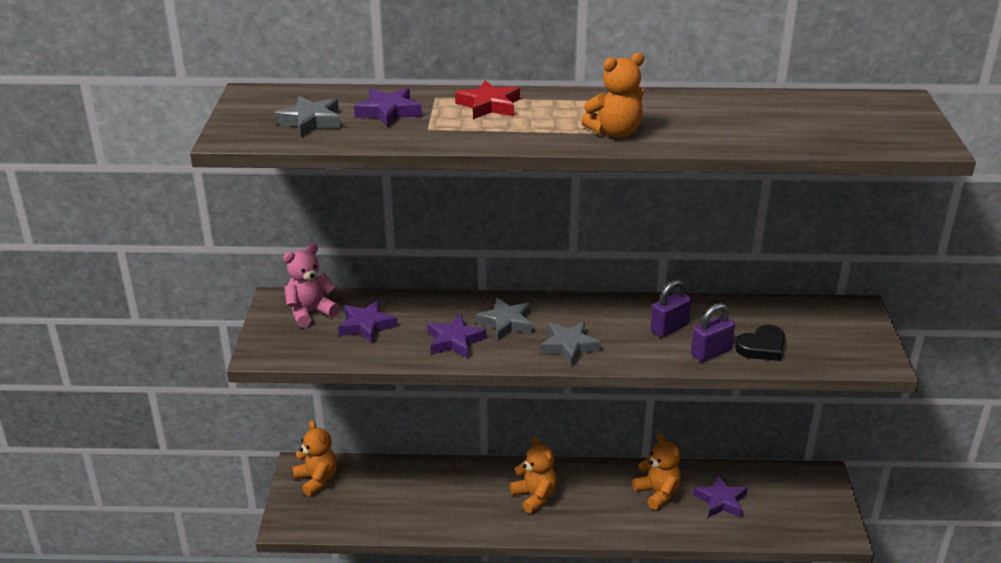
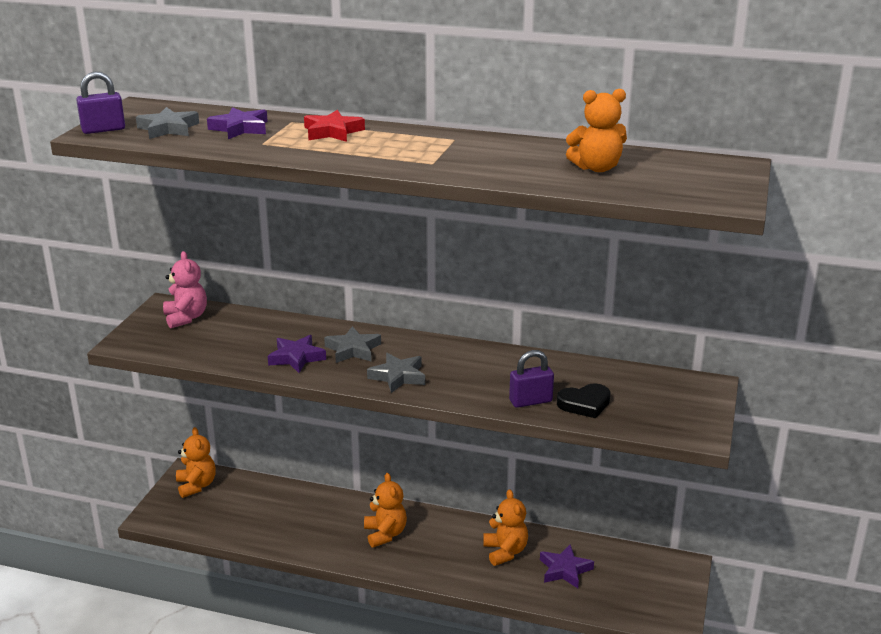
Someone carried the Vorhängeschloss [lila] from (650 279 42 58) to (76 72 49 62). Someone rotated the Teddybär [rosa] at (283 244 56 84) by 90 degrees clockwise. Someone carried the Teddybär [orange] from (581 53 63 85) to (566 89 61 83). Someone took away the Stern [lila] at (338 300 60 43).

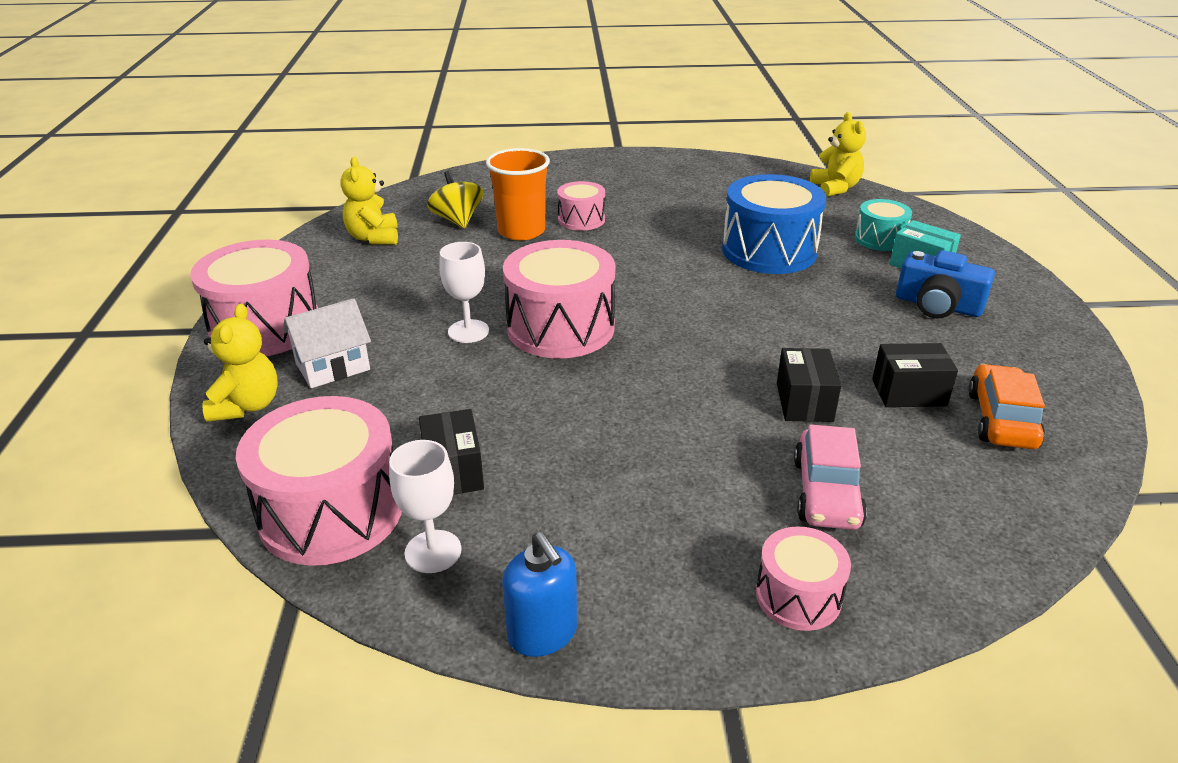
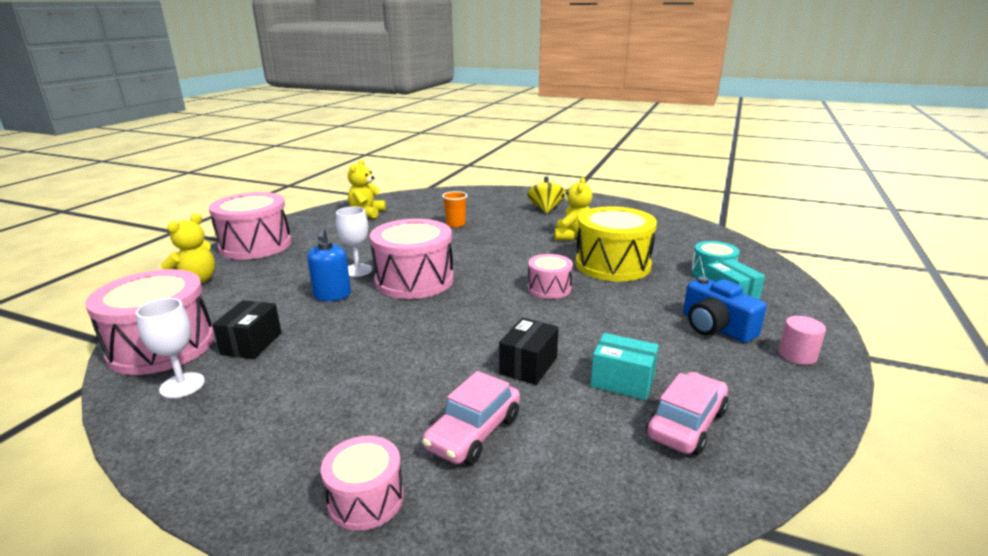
Someone carried the Seifenspender [blau] from (502 532 75 125) to (307 228 44 73). Someone scaled the Becher [orange] at (486 148 64 92) by 0.59. Someone carried the Kreisel [gelb] from (427 171 56 57) to (527 176 39 37). Someone carried the Trommel [rosa] from (557 181 48 50) to (528 254 45 45). Someone carried the Teddybär [gelb] from (810 112 56 85) to (554 177 39 63). Someone repainted the Trommel [blau] at (722 174 104 100), which became the Trommel [gelb] at (576 206 81 75). Someone repainted the Schachtel [schwarz] at (872 343 86 64), which became the Schachtel [türkis] at (590 333 69 67). Someone repainted the Auto [orange] at (968 364 77 85), which became the Auto [rosa] at (646 372 83 84). Someone put down the Vollzylinder [rosa] at (779 316 47 49). Someone took away the Haus [weiß] at (283 298 88 90).

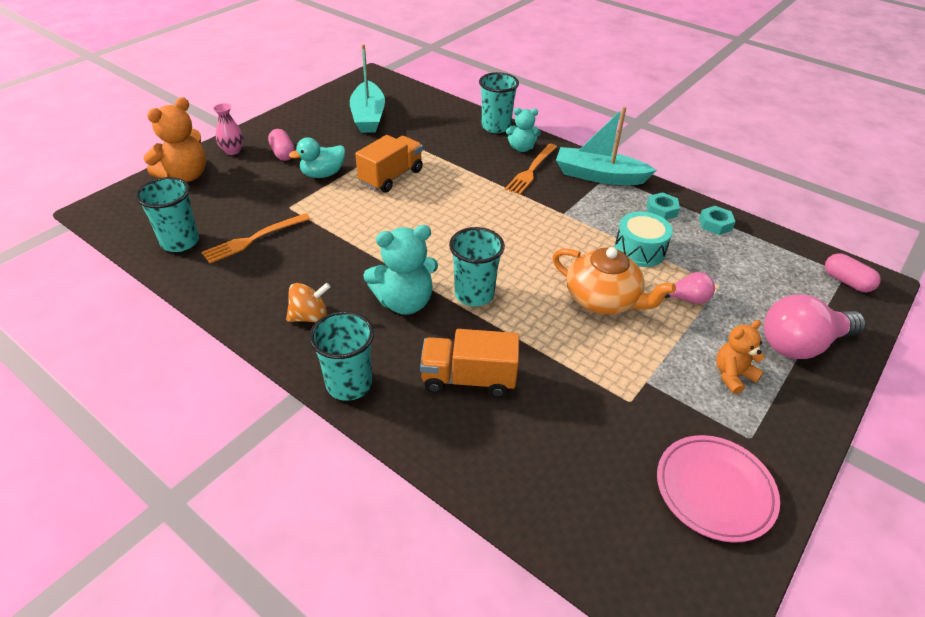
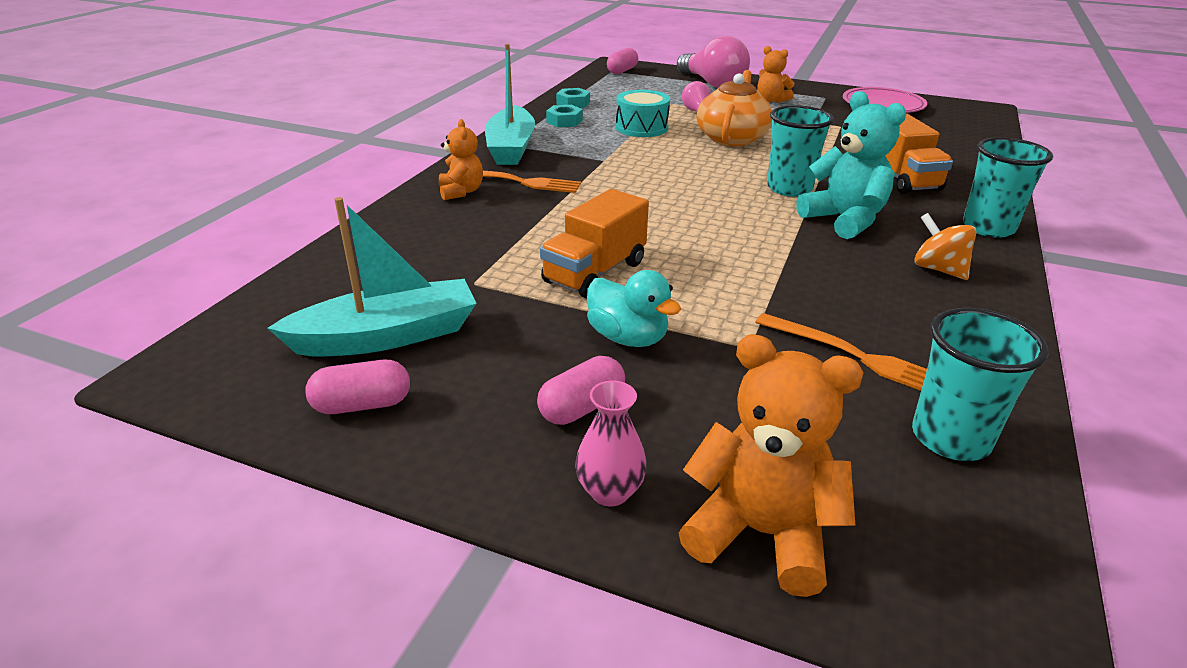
Someone put down the Kapsel [rosa] at (305 360 105 54). Someone repainted the Teddybär [türkis] at (506 108 35 44), which became the Teddybär [orange] at (439 119 44 81). Someone rotated the Lastwagen [orange] at (355 135 68 58) by 75 degrees counterclockwise. Someone took away the Becher [türkis] at (479 72 40 61).

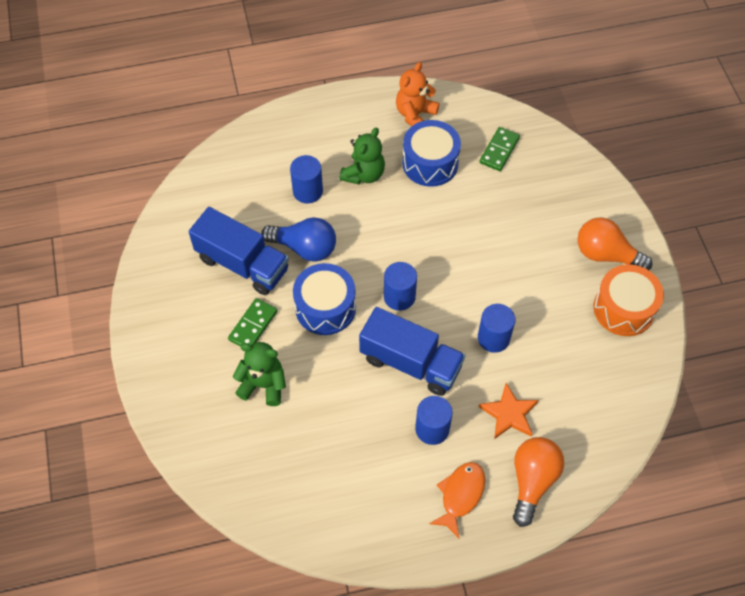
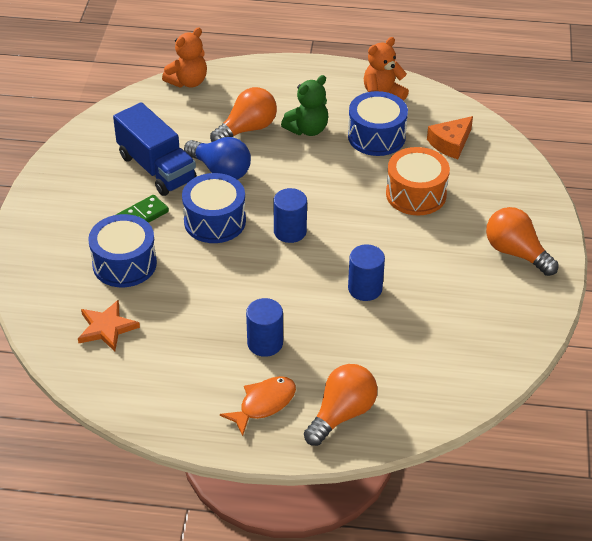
Someone carried the Stern [orange] from (478 383 61 56) to (78 300 62 51). Someone swapped the Teddybär [grün] at (233 342 53 64) for the Trommel [blau] at (88 214 69 73). Someone put down the Teddybär [orange] at (162 27 45 61). Someone swapped the Vollzylinder [blau] at (290 155 33 49) for the Glühbirne [orange] at (210 87 67 55). Someone carried the Trommel [orange] from (594 264 70 72) to (386 147 64 68). Someone swapped the Dominostein [grün] at (480 127 40 44) for the Käse [orange] at (427 116 46 43). Someone took away the Lastwagen [blau] at (359 307 106 89).

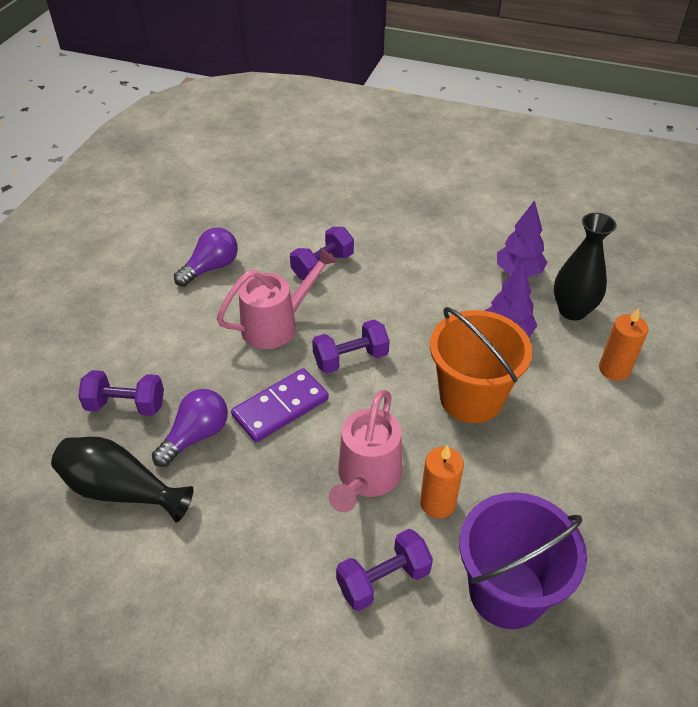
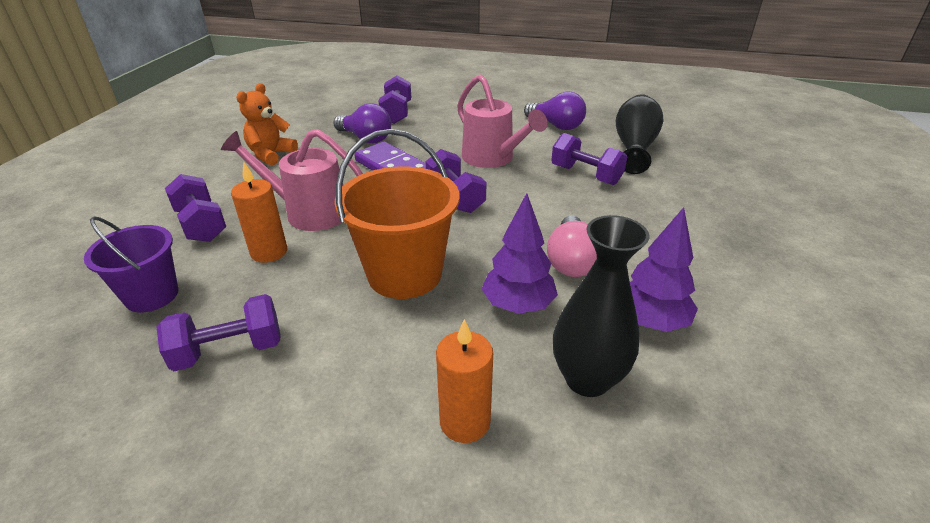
Someone scaled the Eimer [lila] at (459 492 128 137) by 0.63. Someone put down the Hantel [lila] at (156 294 125 77). Someone put down the Teddybär [orange] at (236 83 62 82). Someone put down the Glühbirne [rosa] at (547 215 50 62). Someone carried the Vase [schwarz] from (51 437 142 86) to (616 94 47 80).

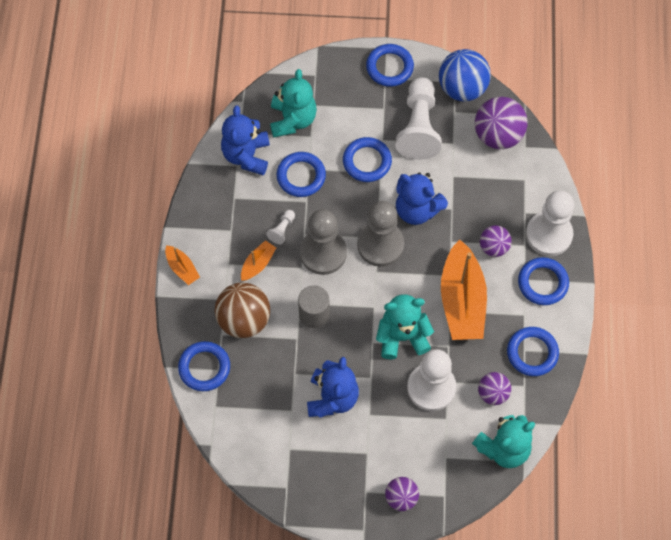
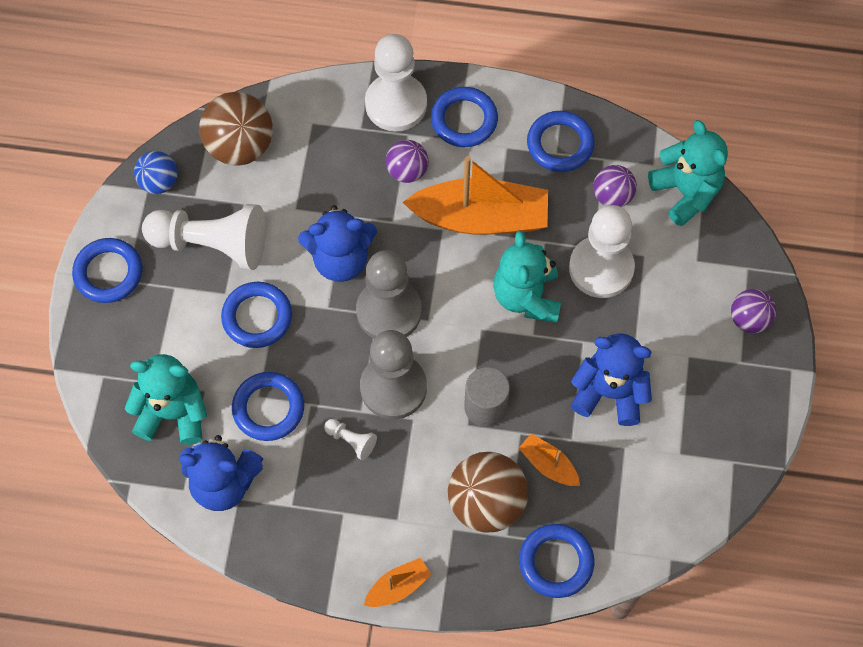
Someone scaled the Ball [blau] at (439 49 52 53) by 0.59. Someone repainted the Ball [lila] at (475 97 53 52), which became the Ball [braun] at (199 92 74 74). Someone rotated the Teddybär [blau] at (396 172 52 53) by 45 degrees clockwise. Someone carried the Boot [orange] from (241 240 35 41) to (519 434 61 52).

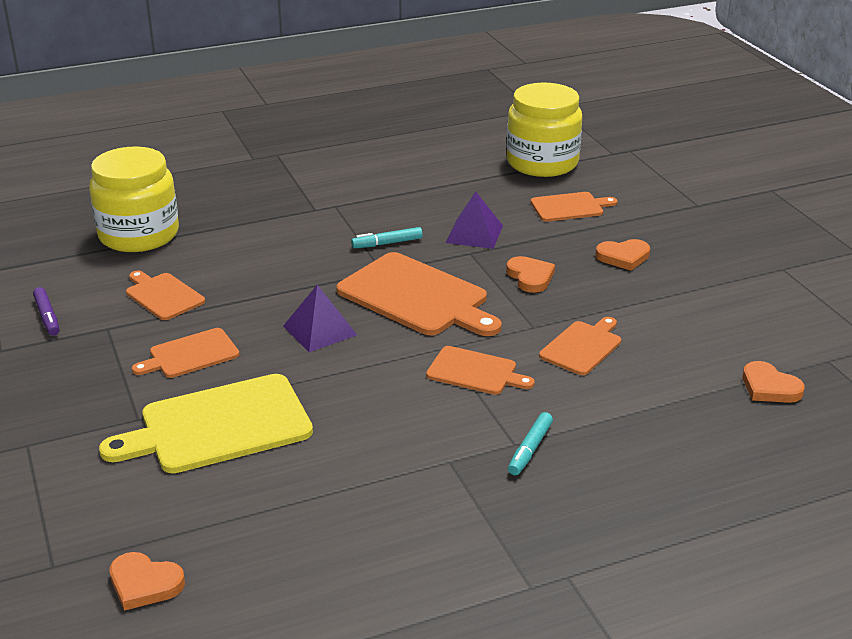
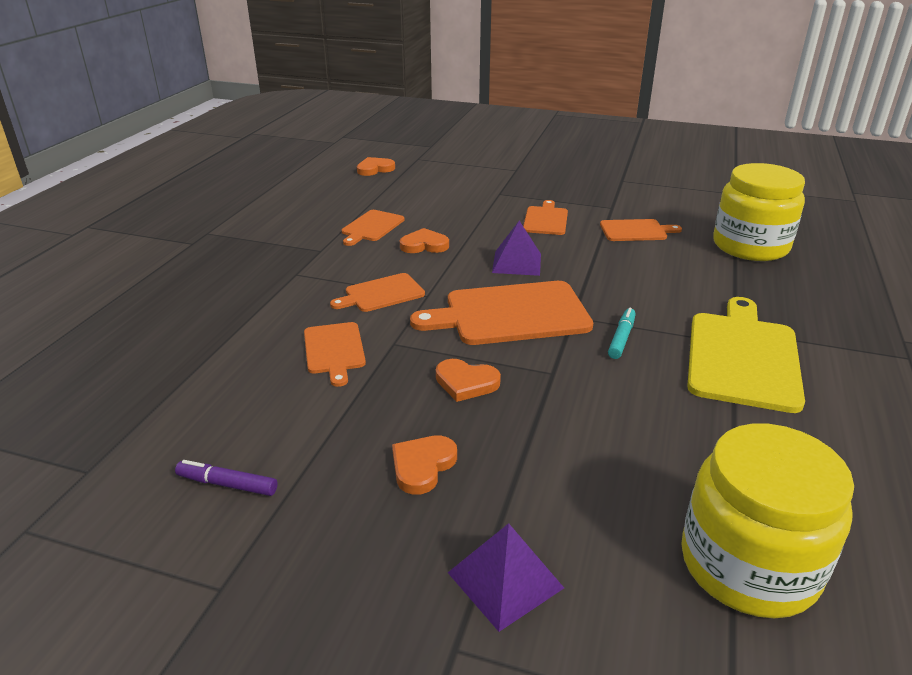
Someone carried the Filzstift [lila] from (33 287 27 49) to (175 460 102 36). Someone carried the Schneidebrett [orange] from (531 192 87 30) to (342 210 62 36). Someone carried the Herz [orange] from (743 361 62 42) to (400 228 49 25). Someone carried the Pyramide [lila] from (446 192 57 57) to (448 523 116 109). Someone carried the Schneidebrett [gelb] from (99 374 214 99) to (687 297 118 116). Someone took away the Filzstift [türkis] at (508 412 45 63).

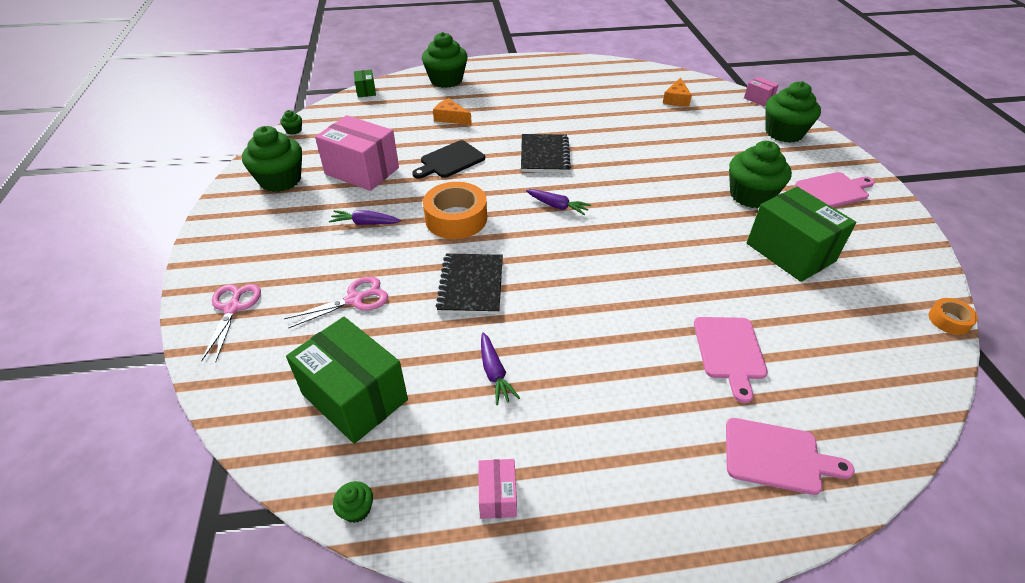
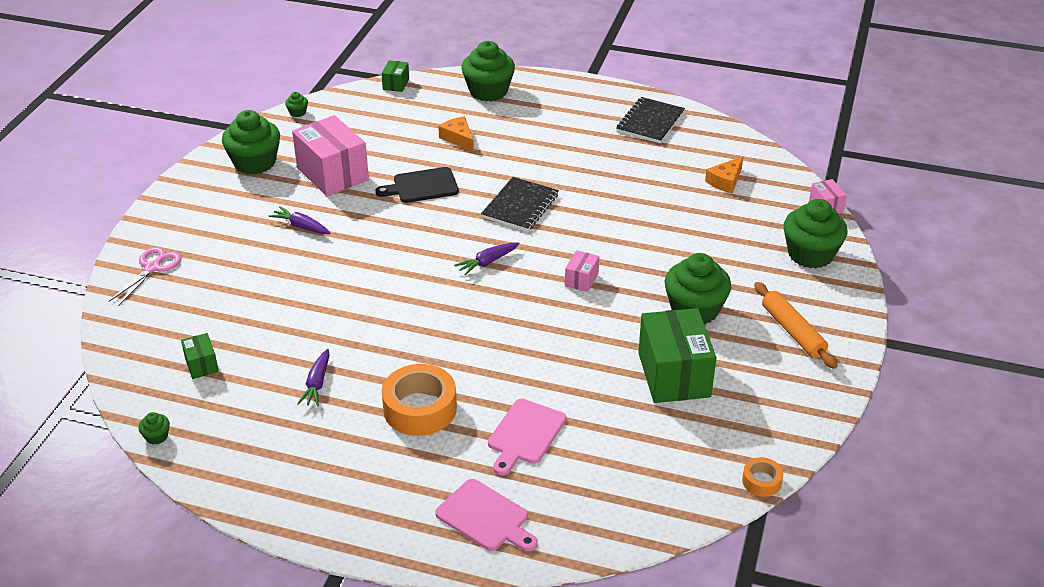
Someone scaled the Schachtel [grün] at (286 317 122 127) by 0.46. Someone carried the Klebeband [orange] from (423 182 64 57) to (382 364 75 72). Someone rotated the Karotte [lila] at (526 189 65 26) by 90 degrees clockwise. Someone carried the Schachtel [rosa] from (478 459 39 60) to (565 250 34 42). Someone carried the Notizbuch [schwarz] from (436 254 67 60) to (616 97 69 46). Someone swapped the Schneidebrett [rosa] at (795 172 80 35) for the Nudelholz [orange] at (754 282 84 87). Someone took away the Schere [rosa] at (284 276 104 53).

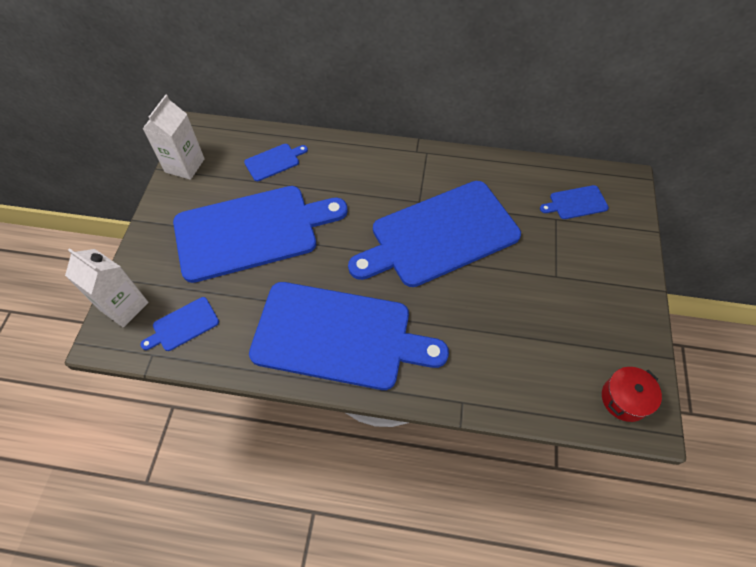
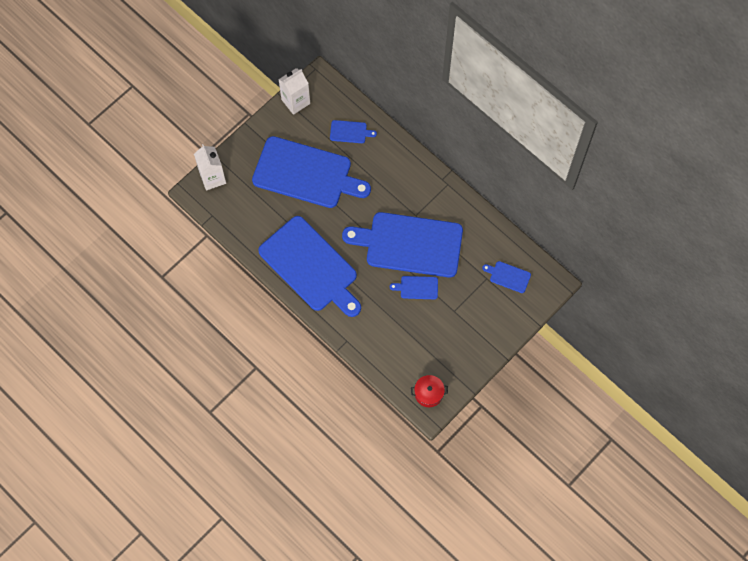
Someone carried the Schneidebrett [blau] from (140 297 79 54) to (390 276 48 23).

